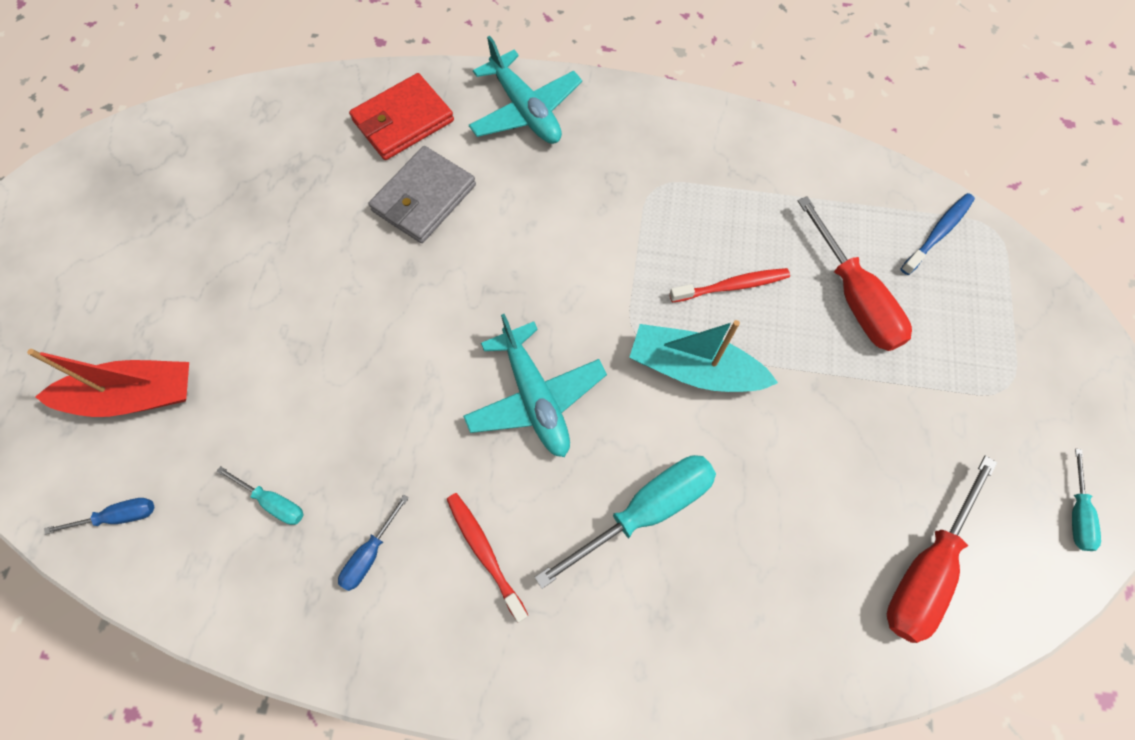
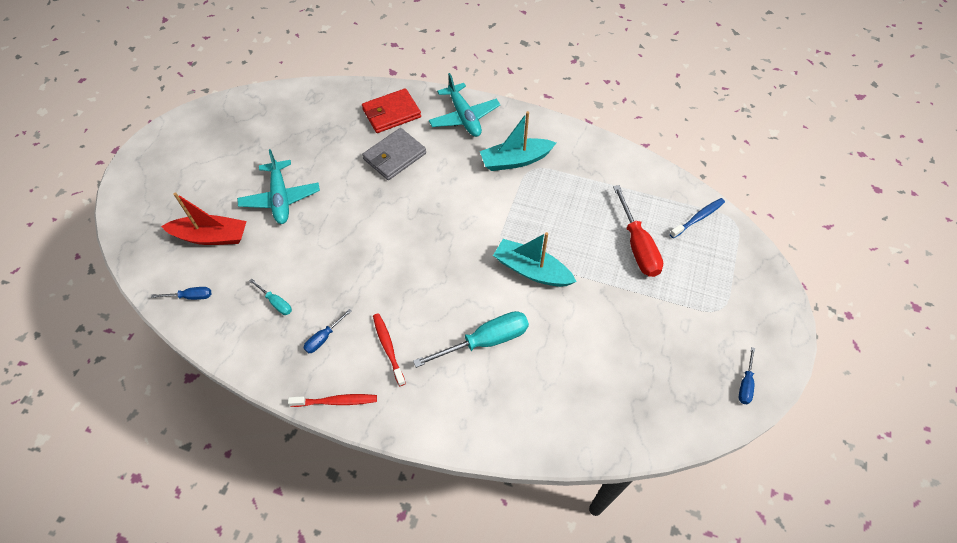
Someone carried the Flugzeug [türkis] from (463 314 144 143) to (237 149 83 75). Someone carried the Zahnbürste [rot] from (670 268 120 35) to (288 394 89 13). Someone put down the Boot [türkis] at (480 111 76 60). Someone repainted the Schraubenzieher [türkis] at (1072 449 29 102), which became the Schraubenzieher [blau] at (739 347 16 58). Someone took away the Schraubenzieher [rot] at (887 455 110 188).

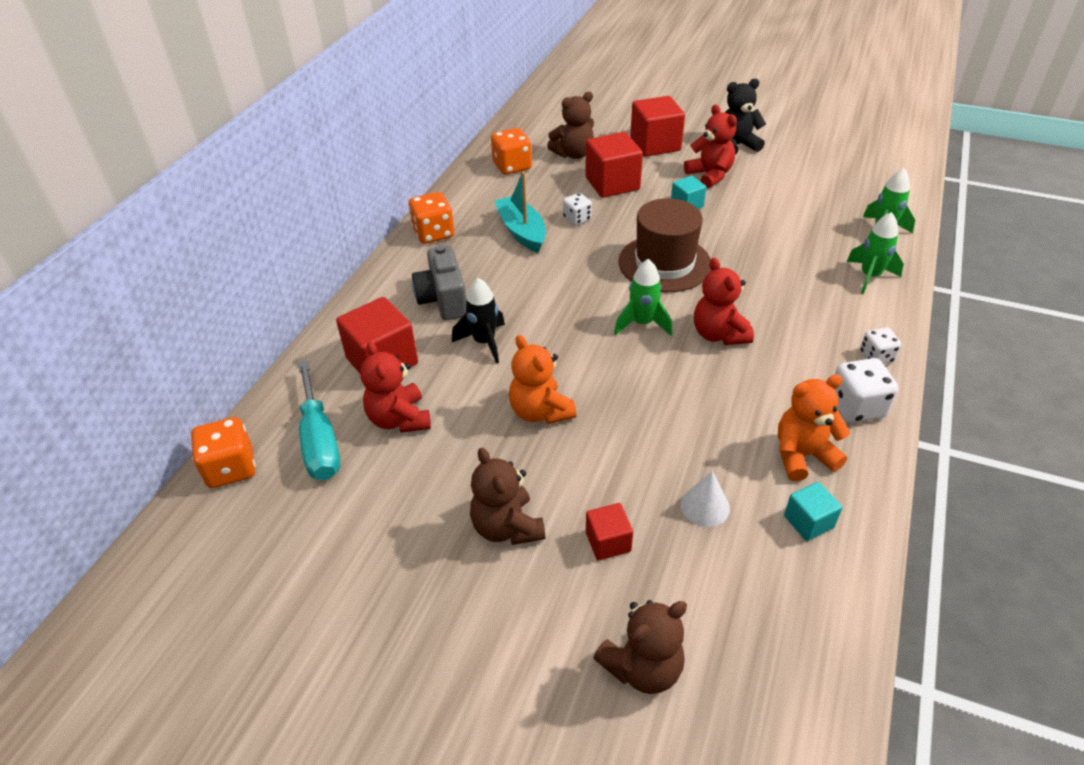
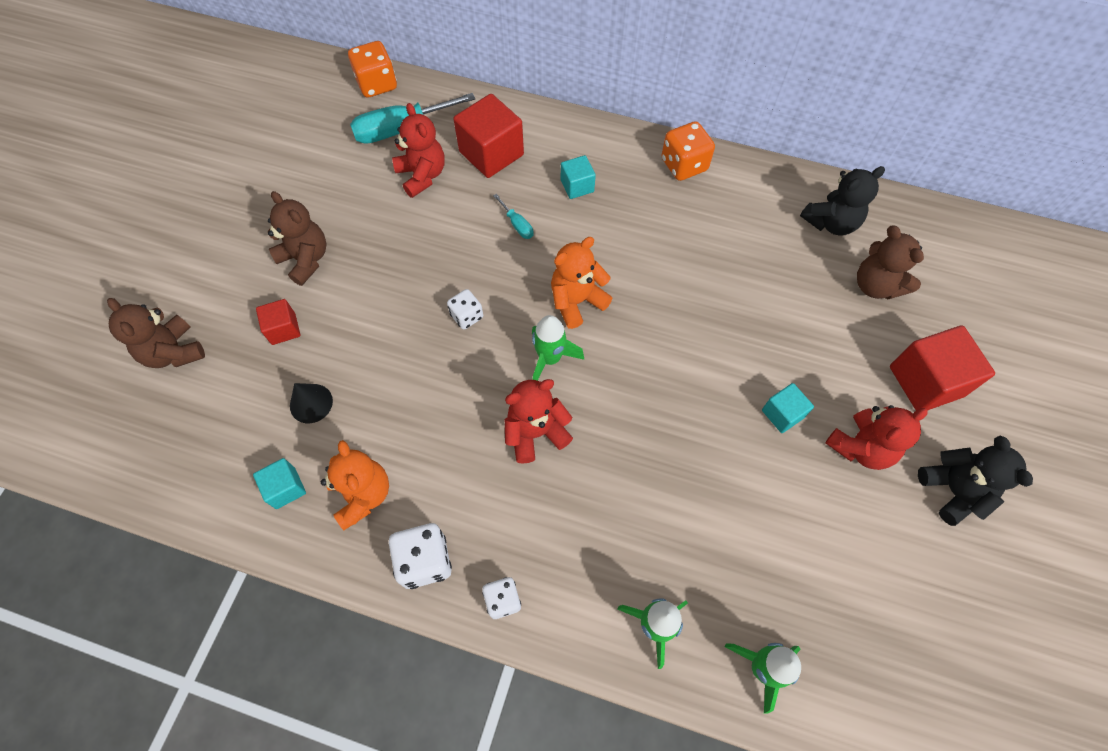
Someone rotated the Teddybär [braun] at (470 447 75 98) by 75 degrees clockwise. Someone repainted the Kegel [weiß] at (681 471 49 56), which became the Kegel [schwarz] at (290 383 43 40). Someone rotated the Teddybär [rot] at (360 341 71 92) by 90 degrees clockwise. Someone carried the Spielwürfel [weiß] from (563 193 29 32) to (447 289 36 40). Someone swapped the Rakete [schwarz] at (452 278 53 85) for the Schraubenzieher [türkis] at (493 194 41 45). Someone carried the Teddybär [orange] from (509 335 68 89) to (551 237 62 92). Someone swapped the Kamera [grau] at (412 245 54 75) for the Kubus [türkis] at (561 155 35 44). Someone swapped the Spielwürfel [orange] at (491 128 41 47) for the Teddybär [schwarz] at (800 166 85 70). Someone took away the Boot [türkis] at (494 171 52 82). Someone took away the Kubus [rot] at (585 132 58 66). Someone took away the Hut [braun] at (618 198 93 94).

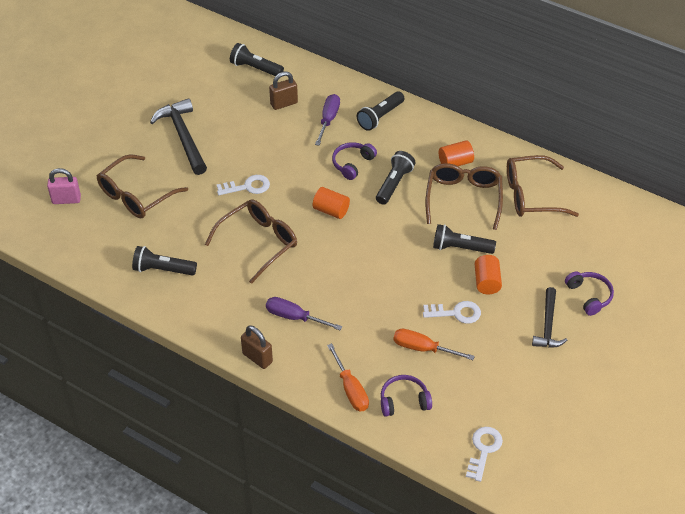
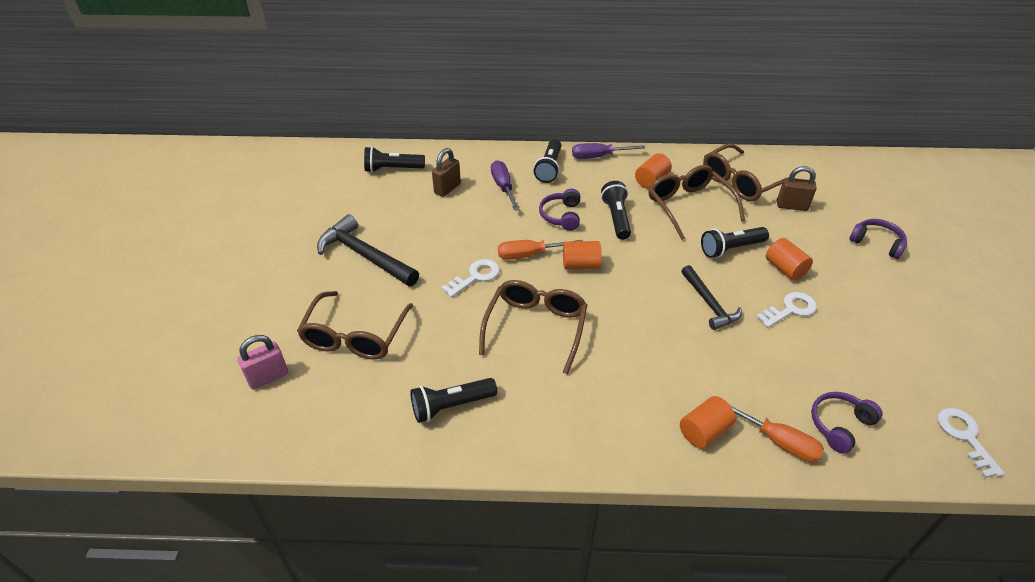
Someone carried the Schraubenzieher [orange] from (394 329 81 31) to (498 240 85 20). Someone carried the Schraubenzieher [lila] from (266 297 76 33) to (572 143 73 16). Someone put down the Vollzylinder [orange] at (680 396 56 52). Someone carried the Hammer [schwarz] from (532 287 35 61) to (681 265 61 65). Someone carried the Vorhängeschloss [braun] from (241 326 32 43) to (777 166 40 45).

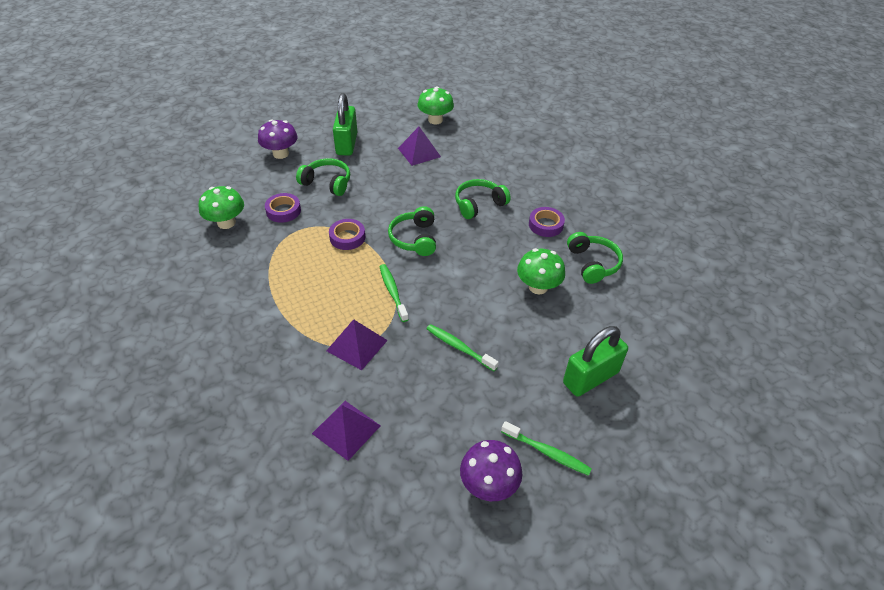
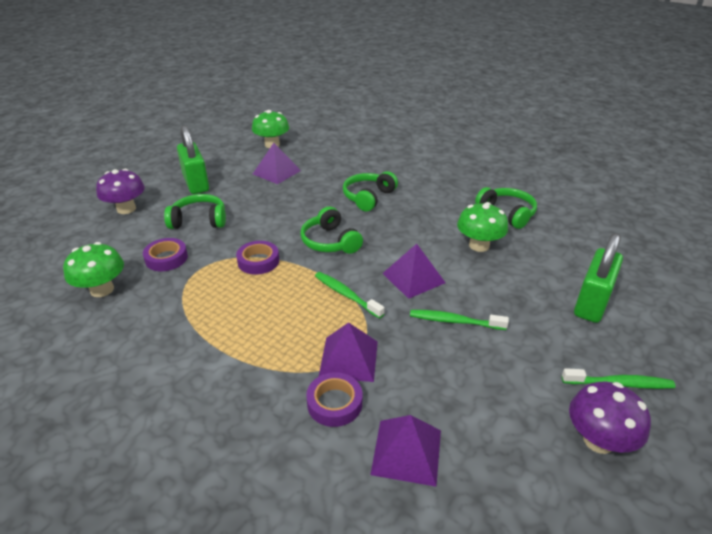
Someone carried the Klebeband [lila] from (529 207 36 30) to (306 372 56 55). Someone put down the Pyramide [lila] at (382 244 64 55).

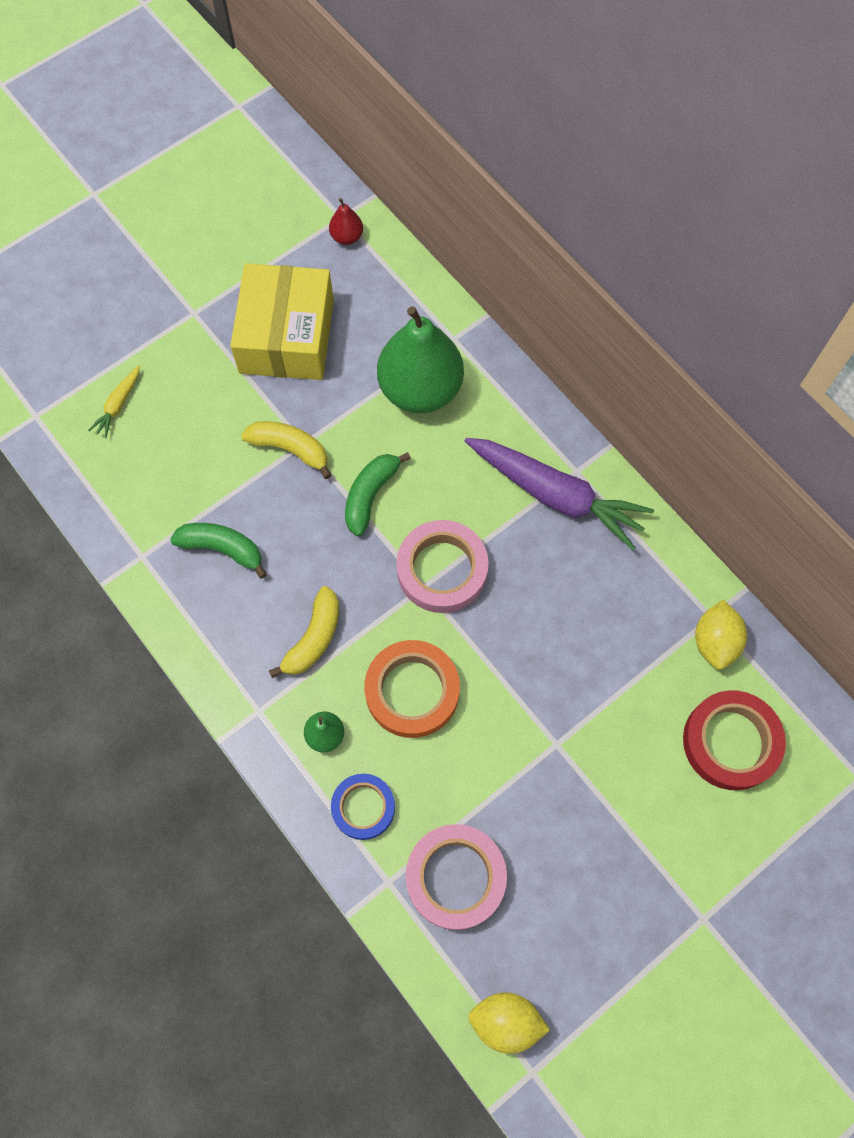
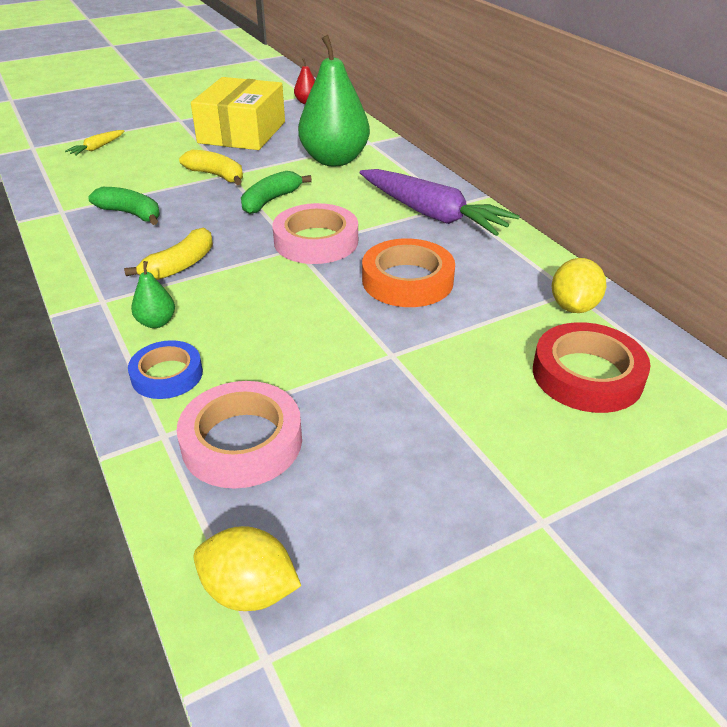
Someone carried the Klebeband [orange] from (364 640 96 98) to (362 238 93 69).

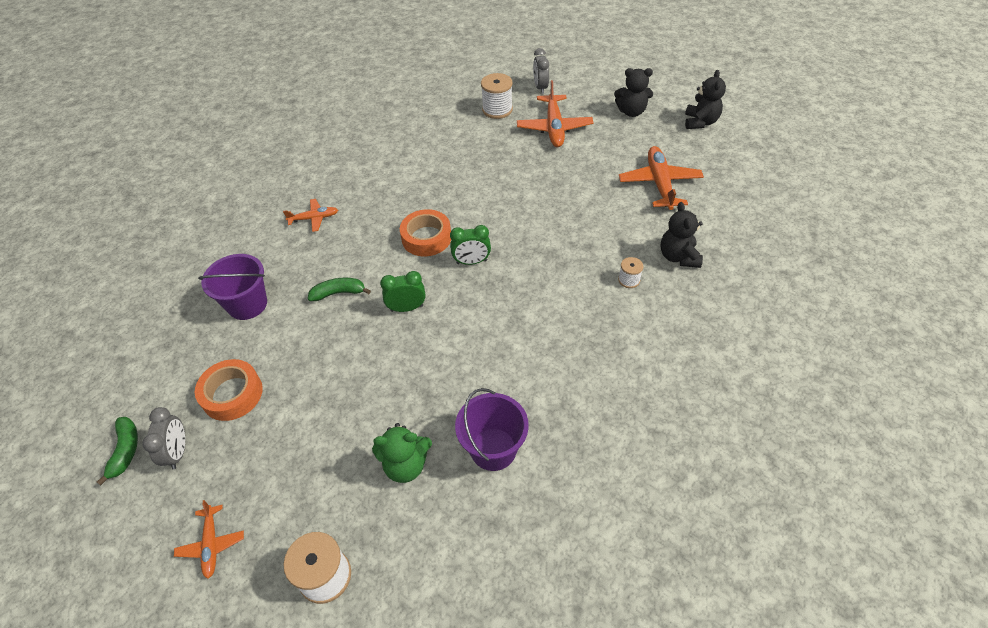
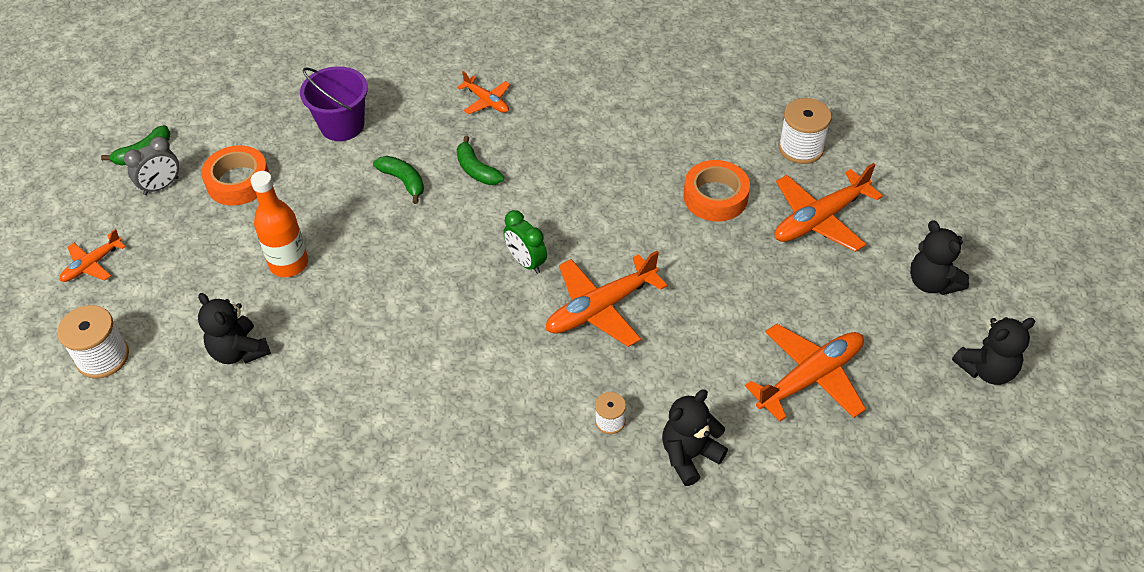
Someone repainted the Teddybär [grün] at (372 423 60 60), which became the Teddybär [schwarz] at (198 293 73 71). Someone put down the Flasche [orange] at (250 171 58 106). Someone put down the Banane [grün] at (456 136 48 49). Someone put down the Flugzeug [orange] at (546 251 121 96). Someone carried the Klebeband [orange] from (400 209 51 47) to (684 160 66 62). Someone took away the Wecker [grün] at (380 271 46 41). Someone took away the Eimer [lila] at (455 388 74 83). Someone took away the Wecker [grau] at (533 48 16 46).

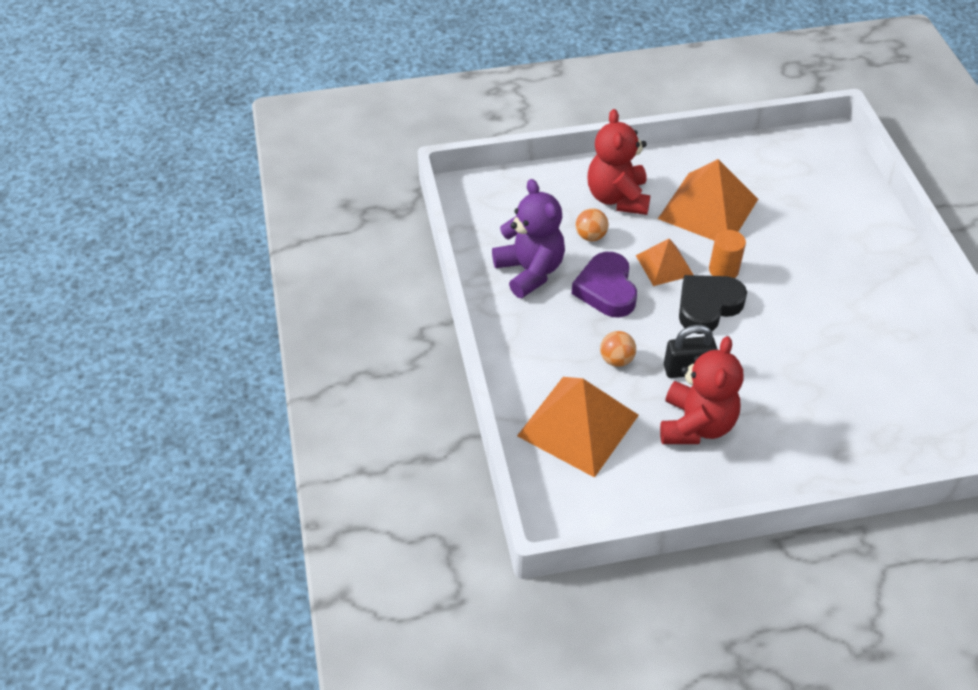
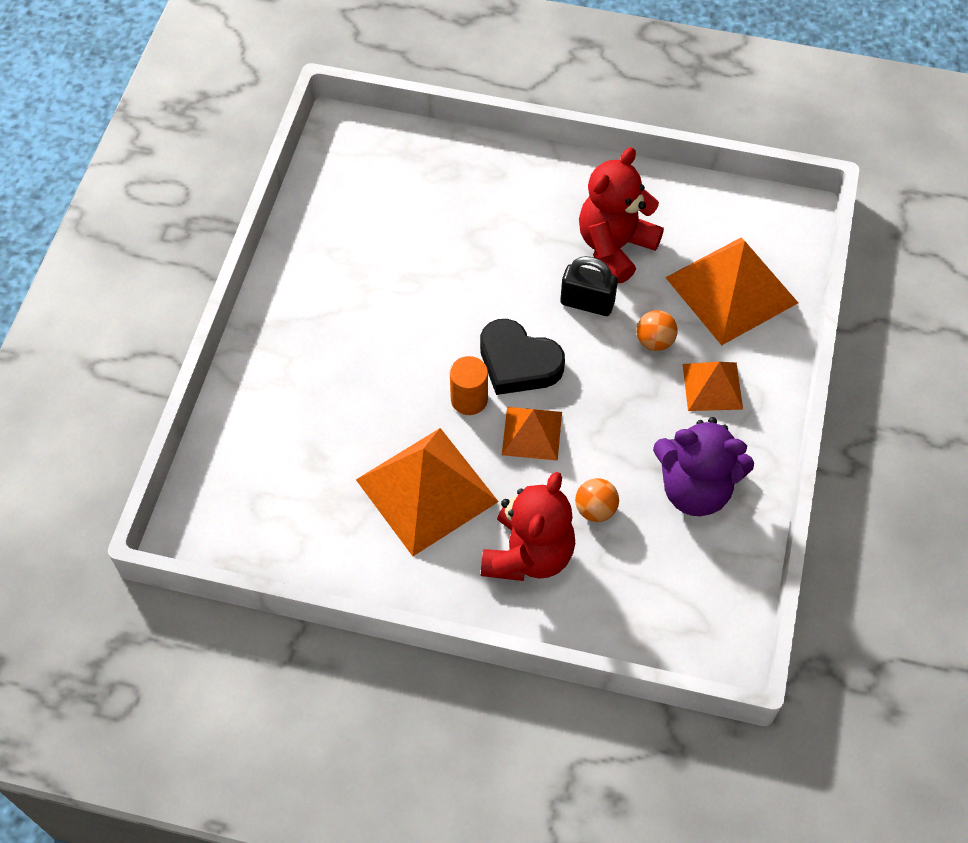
Someone rotated the Herz [schwarz] at (679 275 68 59) by 45 degrees clockwise. Someone rotated the Teddybär [lila] at (492 179 73 119) by 75 degrees counterclockwise. Someone put down the Pyramide [orange] at (683 362 60 49). Someone took away the Herz [lila] at (571 252 66 66).

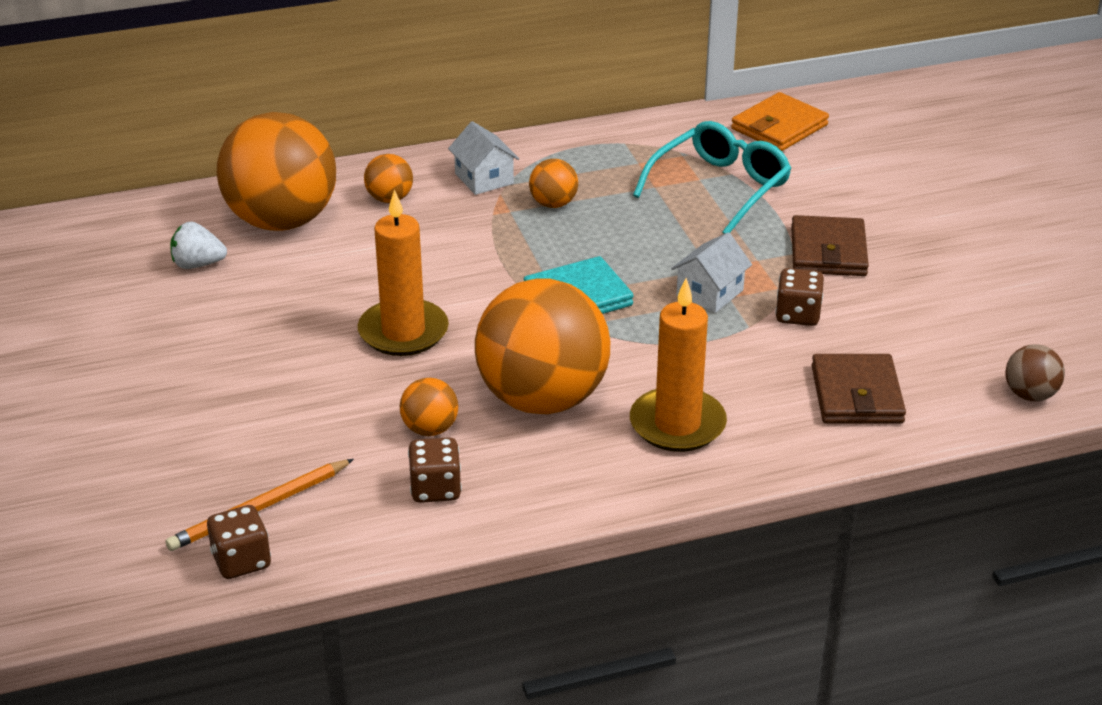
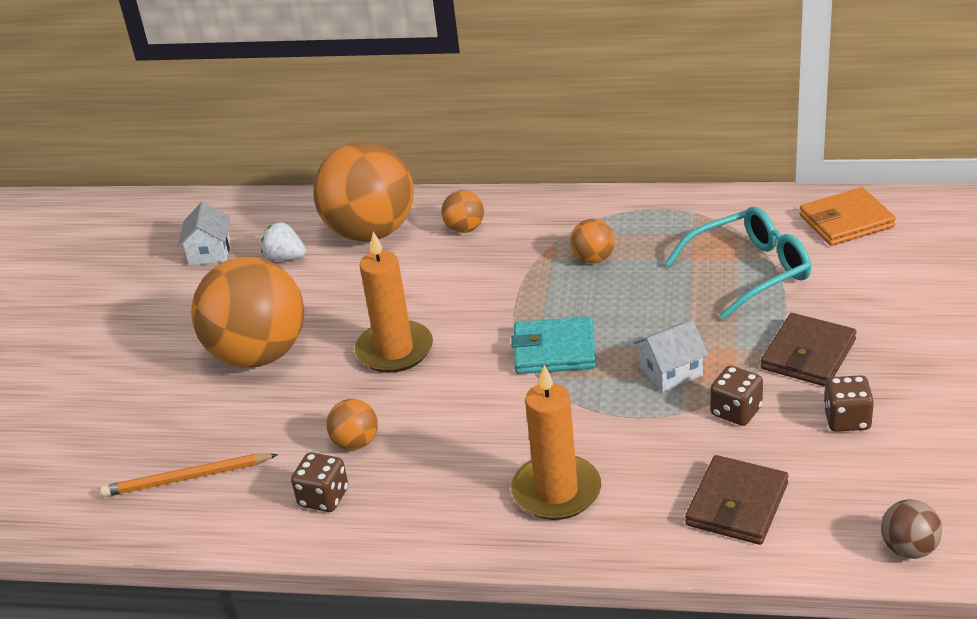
Someone carried the Haus [weiß] from (448 121 71 74) to (178 202 52 64). Someone carried the Ball [orange] from (475 278 135 136) to (191 257 113 111). Someone carried the Spielwürfel [braun] from (207 505 64 74) to (823 375 51 57).

